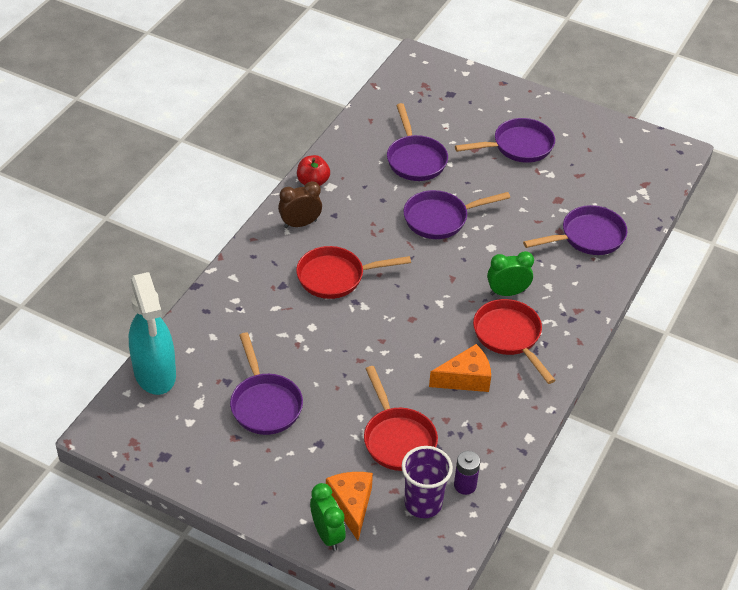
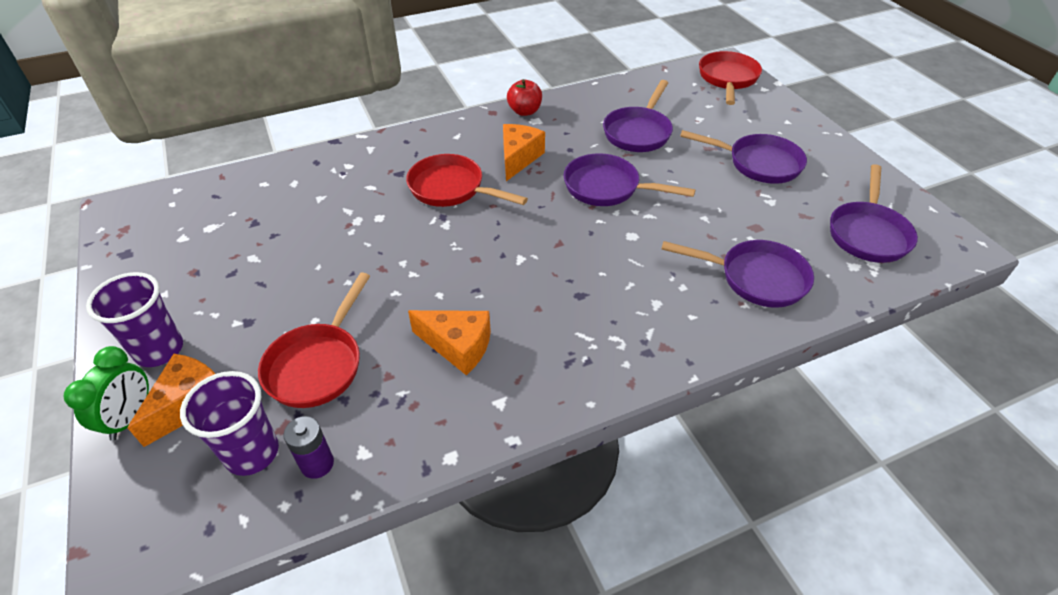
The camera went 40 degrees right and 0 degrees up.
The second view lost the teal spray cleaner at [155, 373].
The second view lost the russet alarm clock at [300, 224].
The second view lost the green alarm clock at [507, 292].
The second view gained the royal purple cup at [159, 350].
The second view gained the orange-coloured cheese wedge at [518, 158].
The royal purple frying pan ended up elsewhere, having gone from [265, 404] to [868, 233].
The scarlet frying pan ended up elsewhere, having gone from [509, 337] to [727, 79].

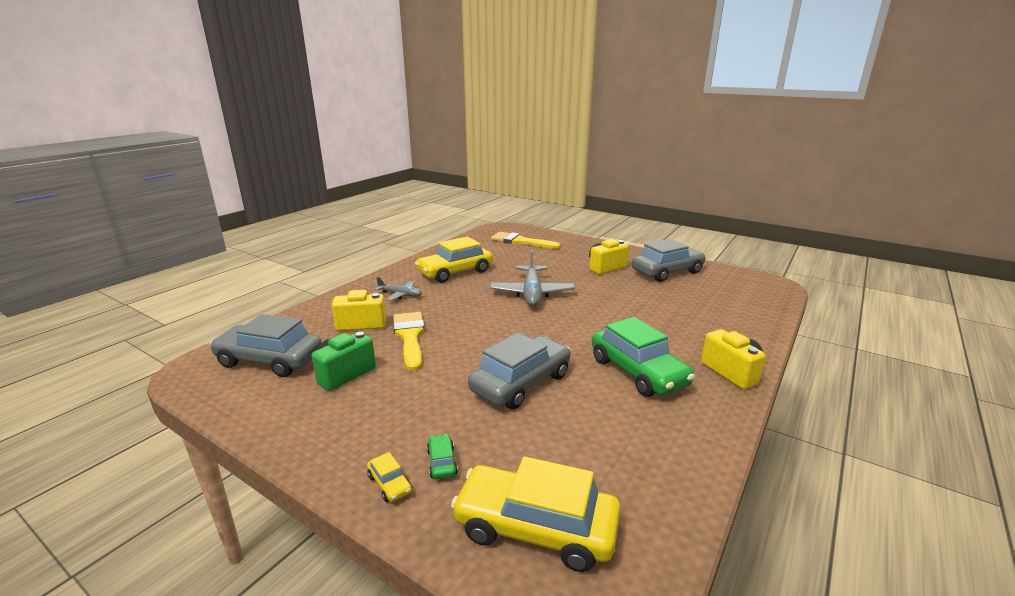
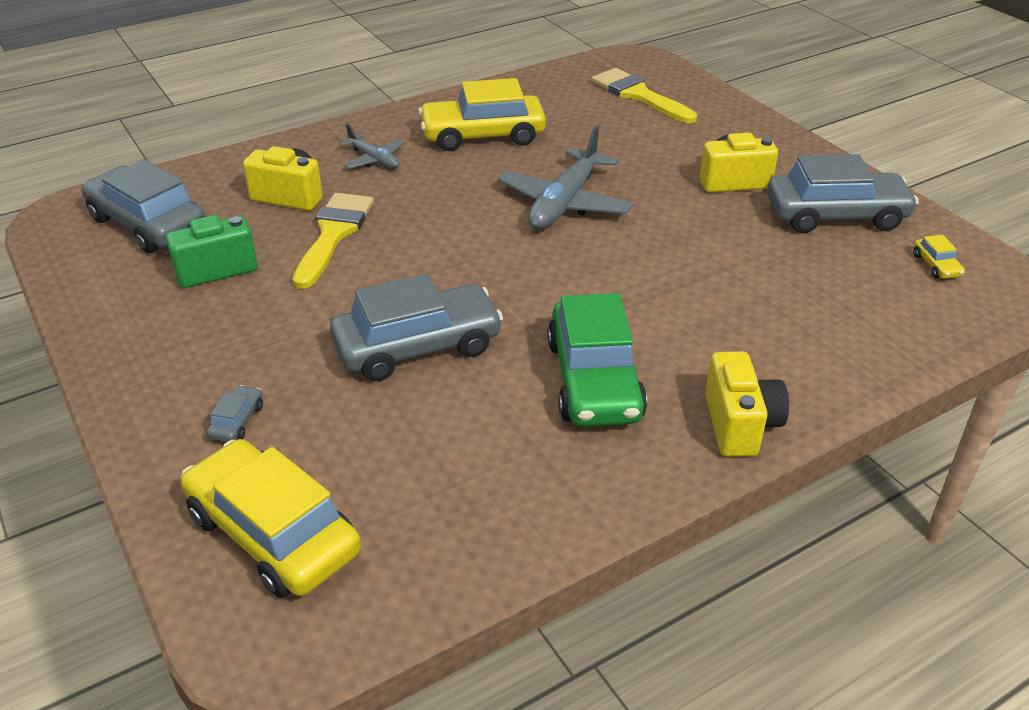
The camera went 25 degrees right and 15 degrees up.
The yellow car ended up elsewhere, having gone from [389, 484] to [936, 265].
What was the green car at [442, 462] turned into the ash-grey car at [237, 421].

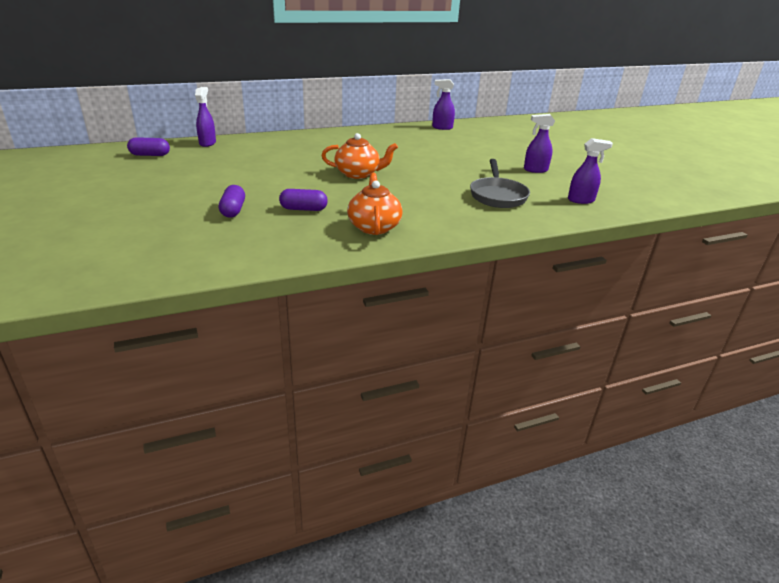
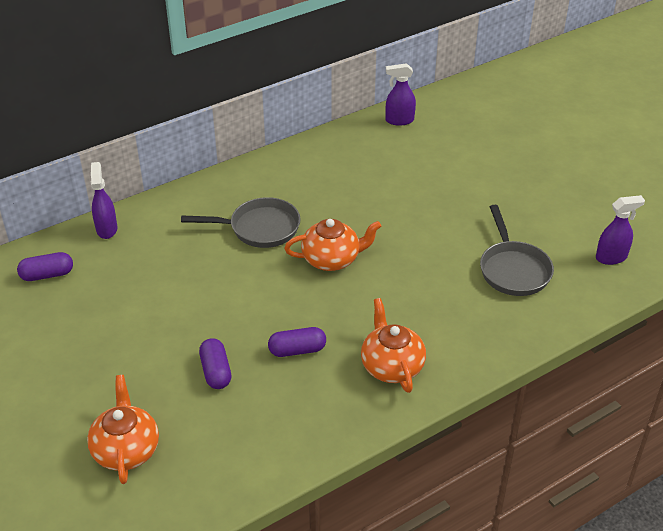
The camera went 10 degrees left and 10 degrees up.
The second view lost the royal purple spray cleaner at [535, 170].
The second view gained the orange-coloured teapot at [126, 450].
The second view gained the ash-grey frying pan at [260, 228].

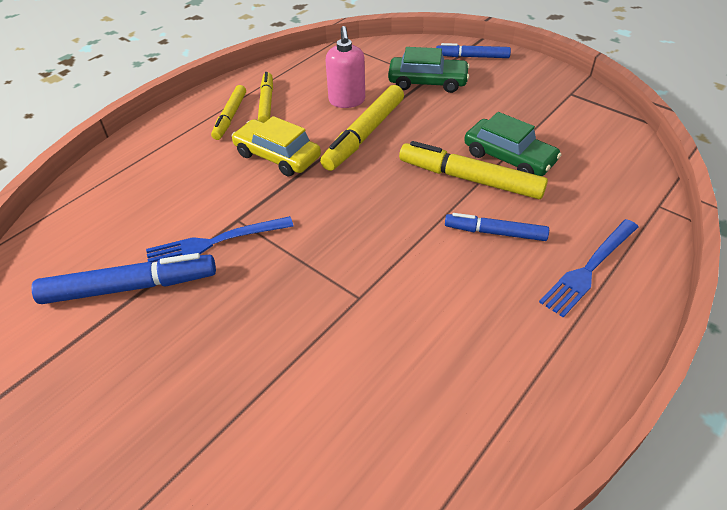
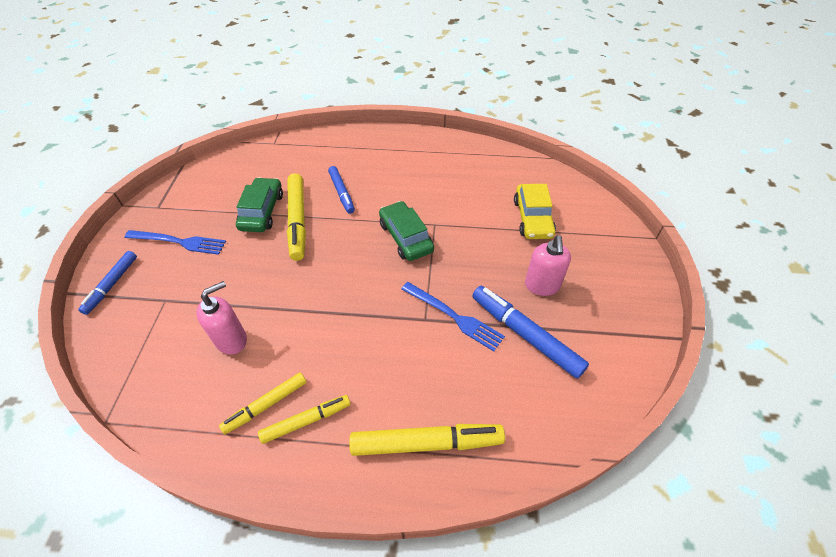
The camera went 125 degrees left and 5 degrees up.
The second view gained the pink pump bottle at [542, 286].
The yellow car ended up elsewhere, having gone from [277, 156] to [532, 218].
The yellow marker pen ended up elsewhere, having gone from [364, 135] to [426, 443].
The green car ended up elsewhere, having gone from [427, 82] to [406, 237].
The royal blue fork ended up elsewhere, having gone from [589, 269] to [179, 242].
The royal blue marker pen at [472, 57] ended up facing another way, 45 degrees clockwise from before.

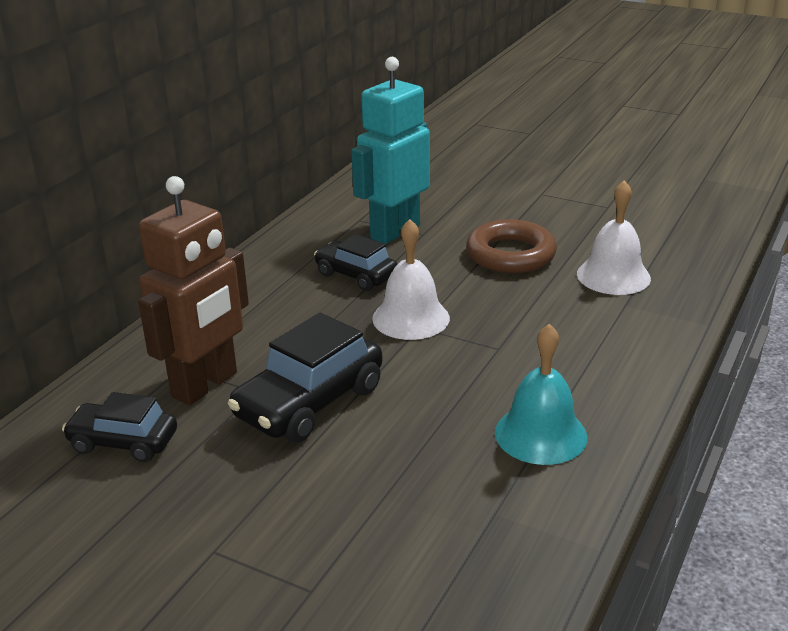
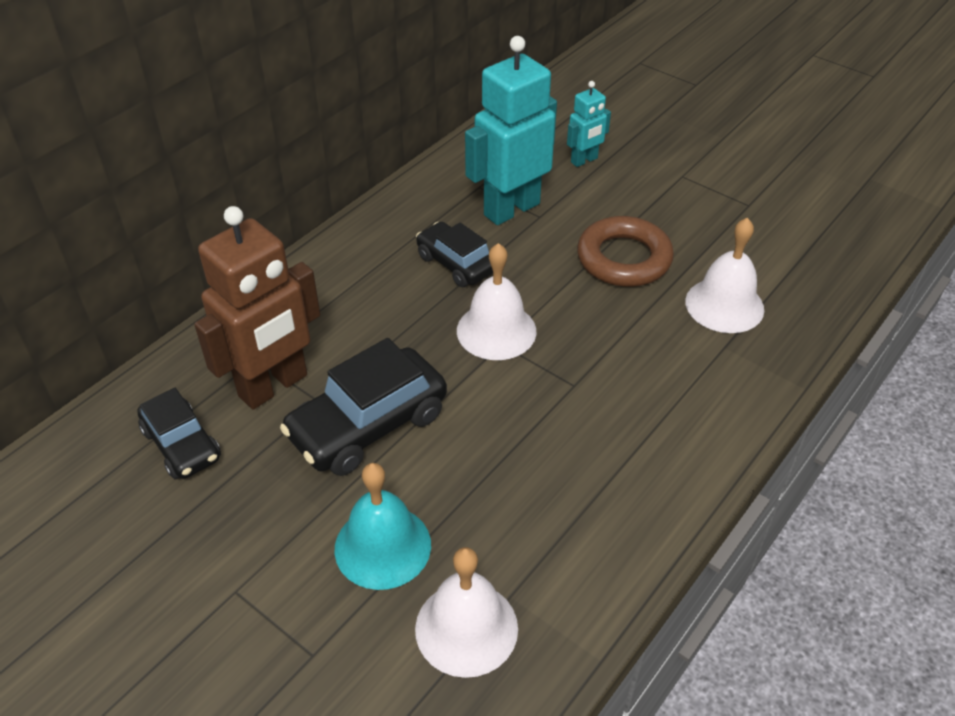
The camera went 10 degrees right and 15 degrees up.
The second view gained the pure white school bell at [466, 628].
The second view gained the teal robot at [584, 160].
The teal school bell ended up elsewhere, having gone from [540, 434] to [382, 546].
The black car at [123, 442] ended up facing another way, 150 degrees counterclockwise from before.

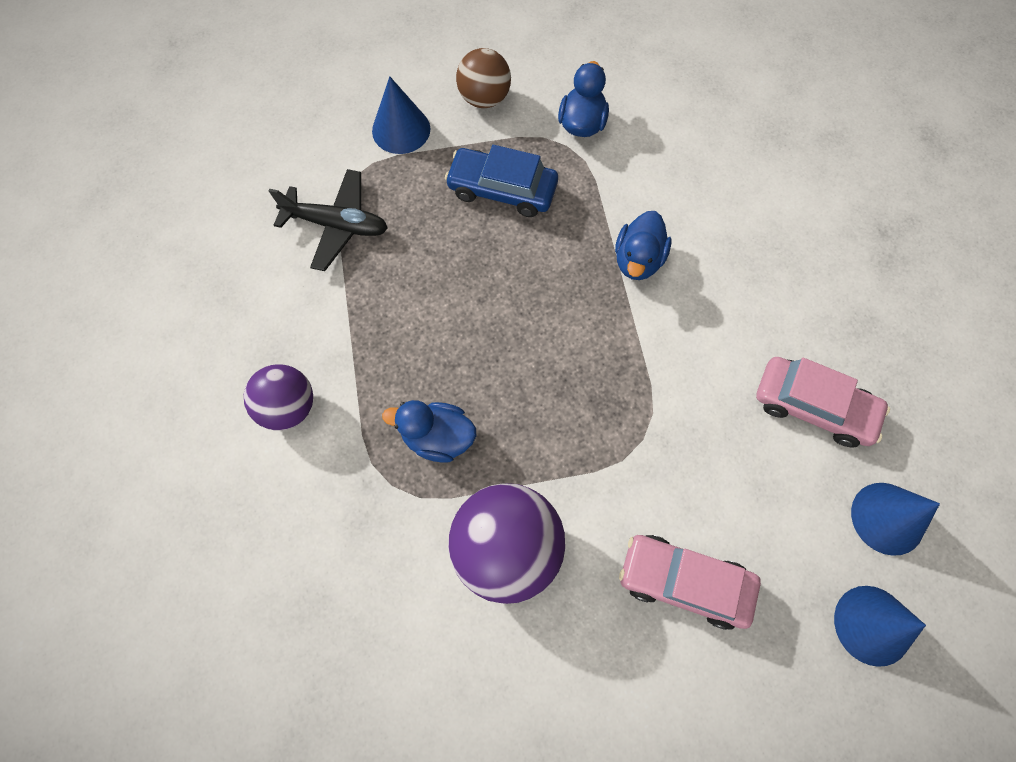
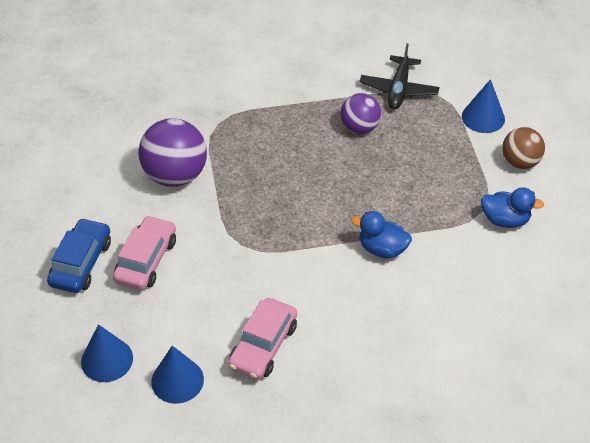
The camera went 90 degrees right and 20 degrees down.
The second view lost the royal blue rubber duck at [437, 437].
The royal purple ball ended up elsewhere, having gone from [288, 407] to [359, 128].
The royal blue car ended up elsewhere, having gone from [502, 190] to [81, 263].

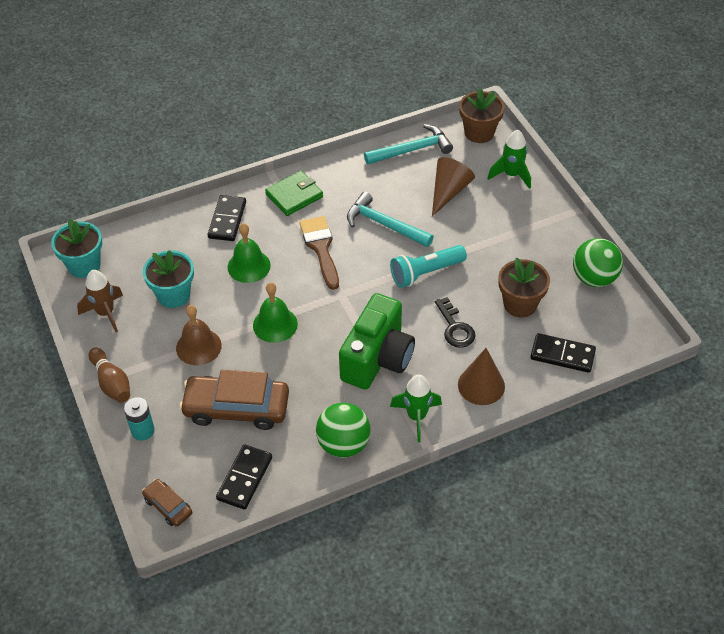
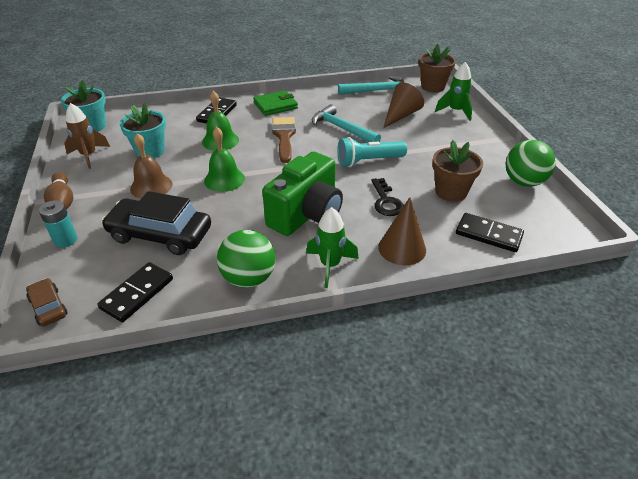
The camera went 10 degrees right and 10 degrees down.
What was the russet car at [236, 408] turned into the black car at [160, 234].

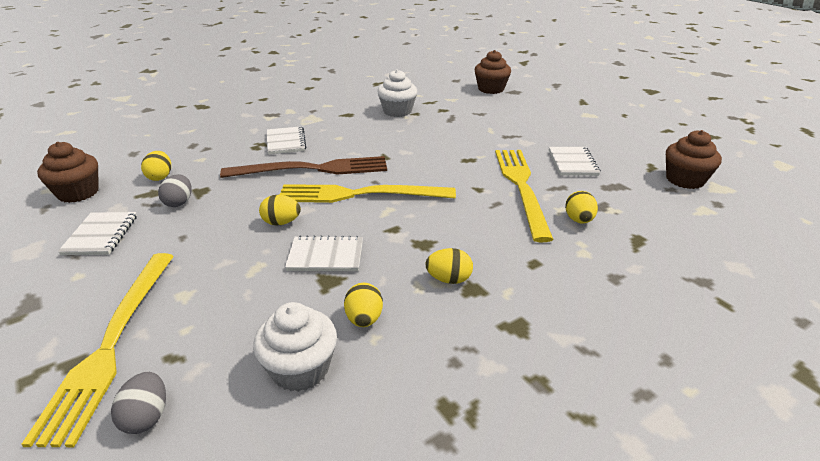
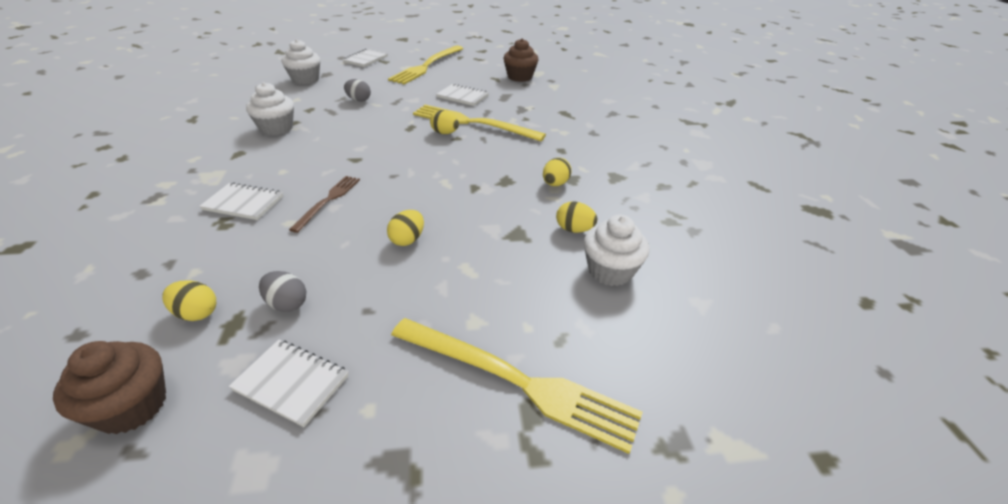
The camera went 65 degrees left and 5 degrees up.
The ash-grey egg ended up elsewhere, having gone from [146, 417] to [359, 100].
The yellow fork ended up elsewhere, having gone from [360, 194] to [427, 66].
The pure white exercise book ended up elsewhere, having gone from [325, 256] to [365, 59].
The yellow egg ended up elsewhere, having gone from [578, 220] to [445, 133].
What was the russet fairy cake at [491, 89] turned into the pure white fairy cake at [305, 79].
The size of the russet fork at [312, 169] changed by a factor of 0.56.

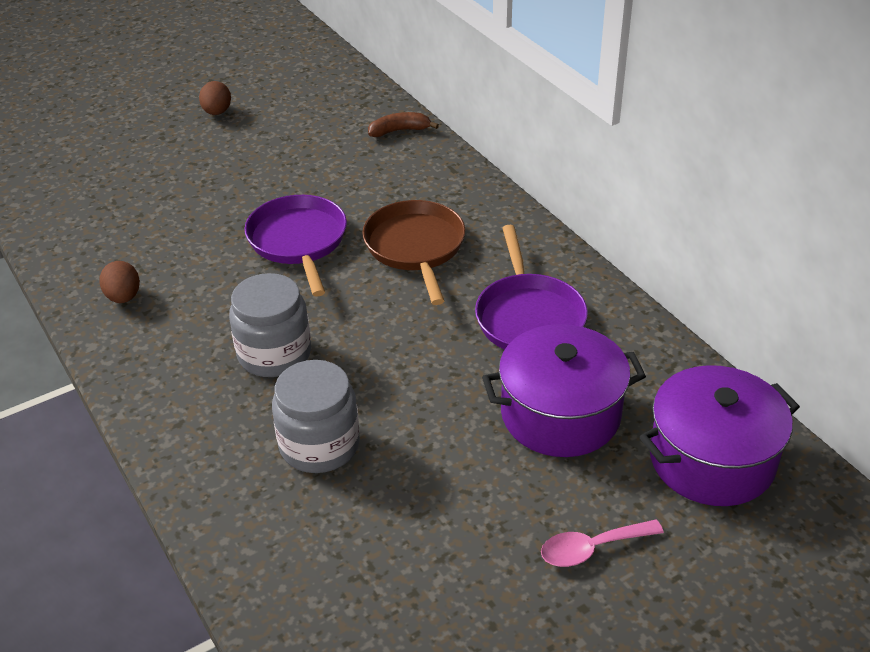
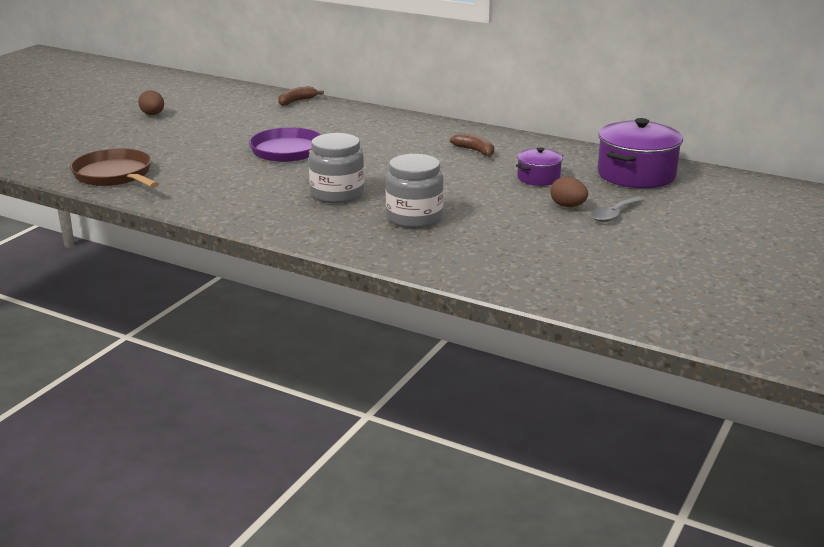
The camera went 30 degrees left and 15 degrees down.
The russet egg ended up elsewhere, having gone from [123, 297] to [568, 206].
The russet frying pan ended up elsewhere, having gone from [416, 248] to [115, 175].
Where the royal purple frying pan stood at [528, 317], the russet banana came to stand at [475, 151].
What was the pink teaspoon at [591, 548] turned into the ash-grey teaspoon at [614, 214].
The size of the royal purple pot at [560, 414] changed by a factor of 0.55.

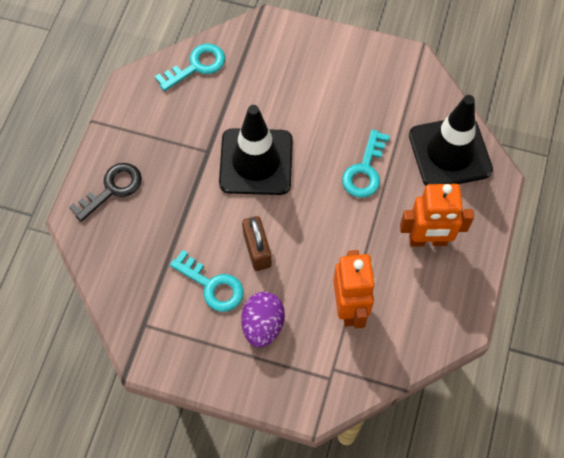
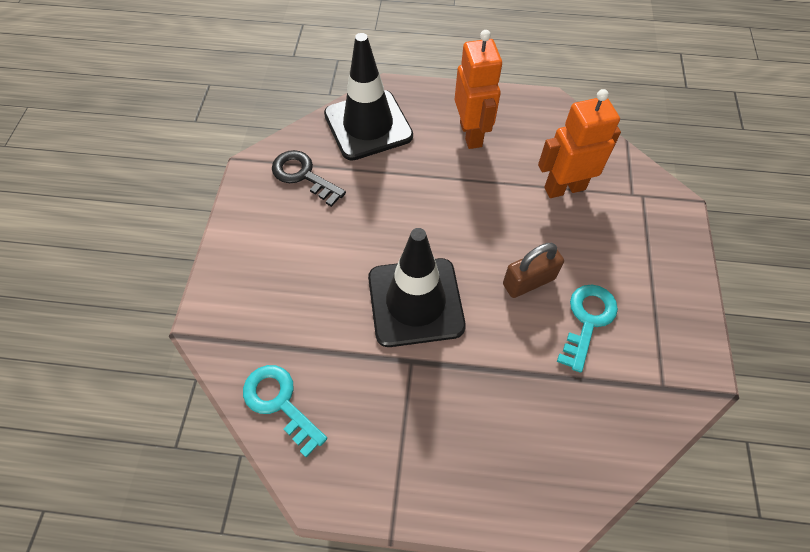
The camera went 100 degrees left and 5 degrees down.
The second view lost the royal purple egg at [263, 325].
The second view lost the teal key at [365, 170].
The black key ended up elsewhere, having gone from [112, 189] to [303, 175].

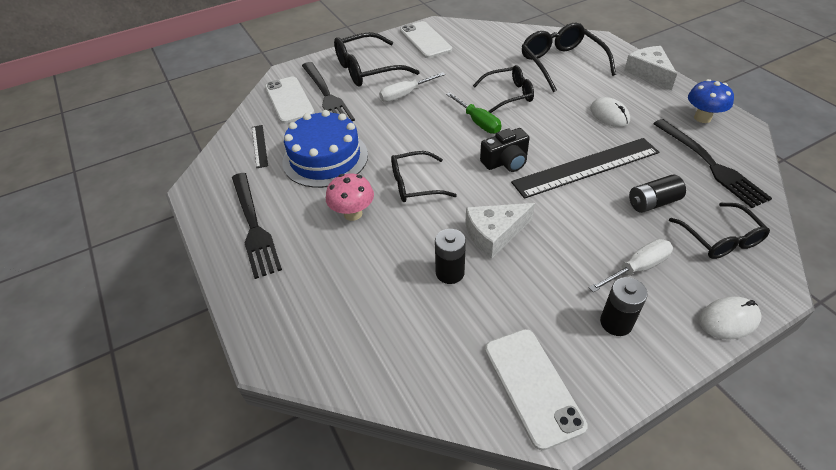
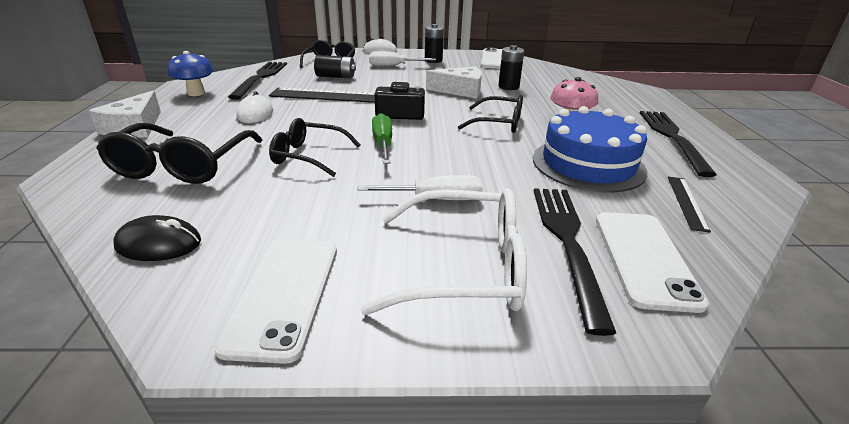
The camera went 155 degrees left and 15 degrees down.
The second view gained the black mouse at [159, 244].
What was the black spectacles at [367, 69] turned into the pure white spectacles at [464, 267].

